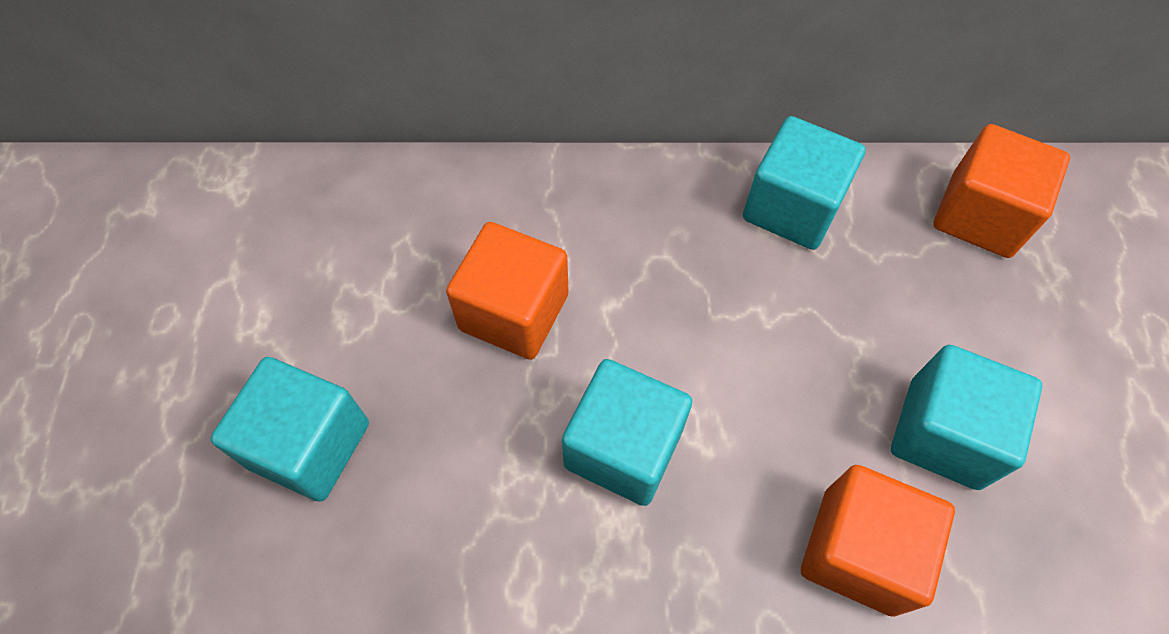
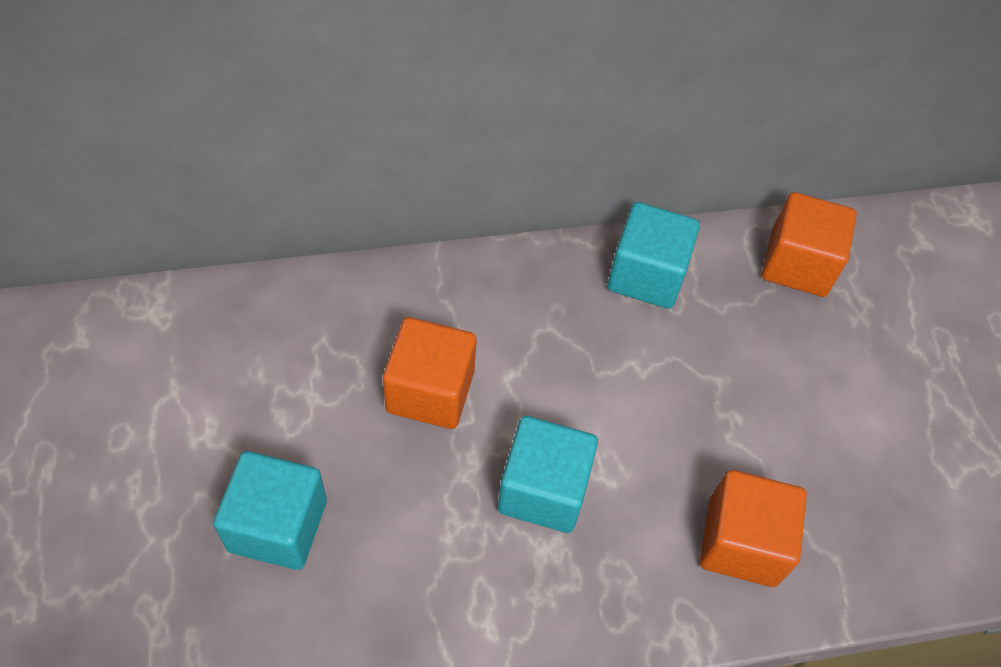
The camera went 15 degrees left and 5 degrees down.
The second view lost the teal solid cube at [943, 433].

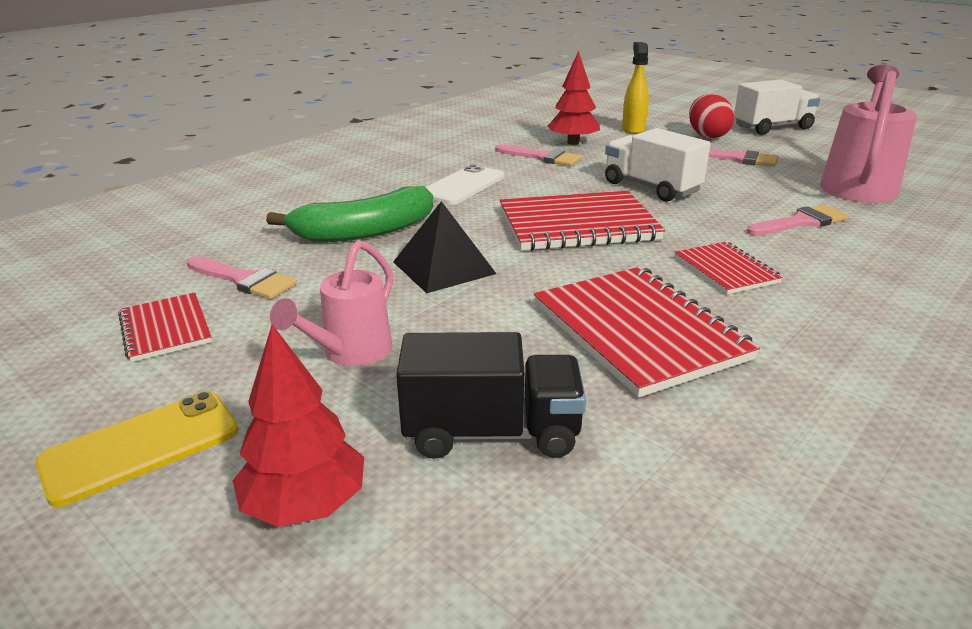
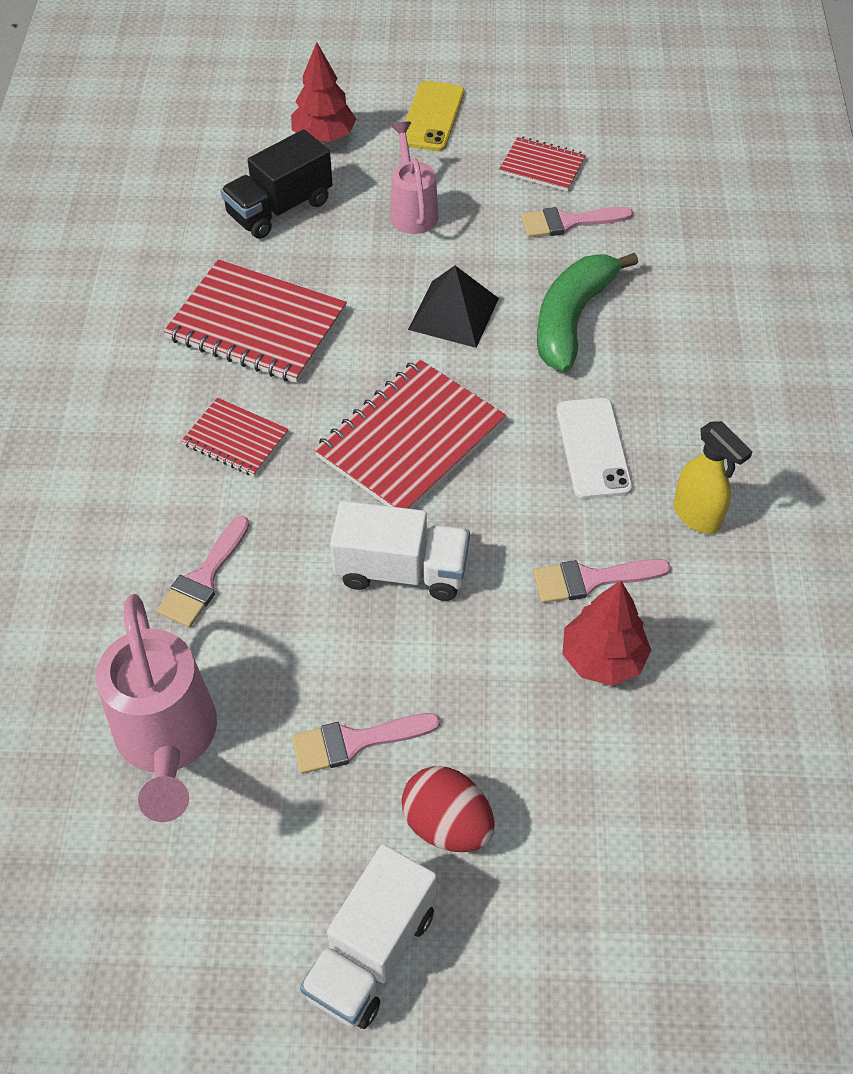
The camera went 140 degrees right and 25 degrees up.
The yellow spray cleaner ended up elsewhere, having gone from [633, 129] to [697, 516].

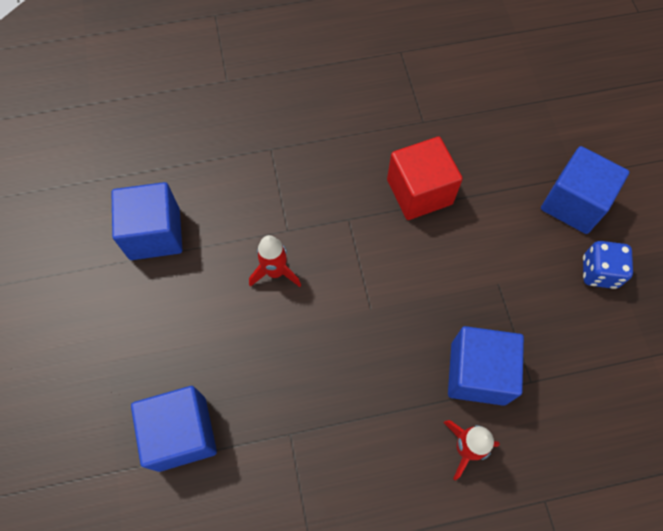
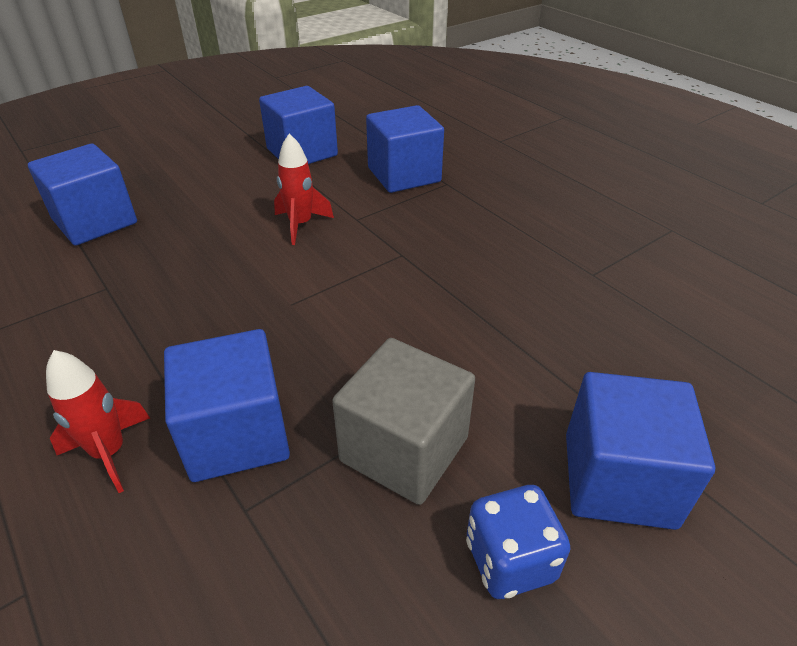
The camera went 65 degrees right and 25 degrees down.
The second view lost the scarlet solid cube at [419, 192].
The second view gained the ash-grey solid cube at [404, 449].
The second view gained the royal blue solid cube at [404, 175].

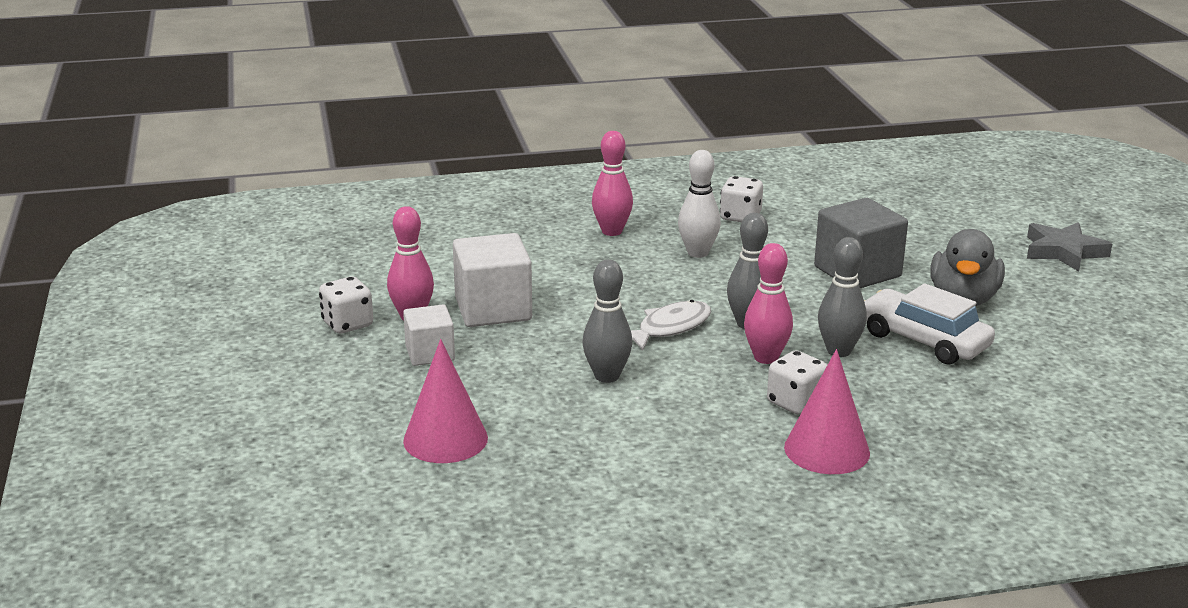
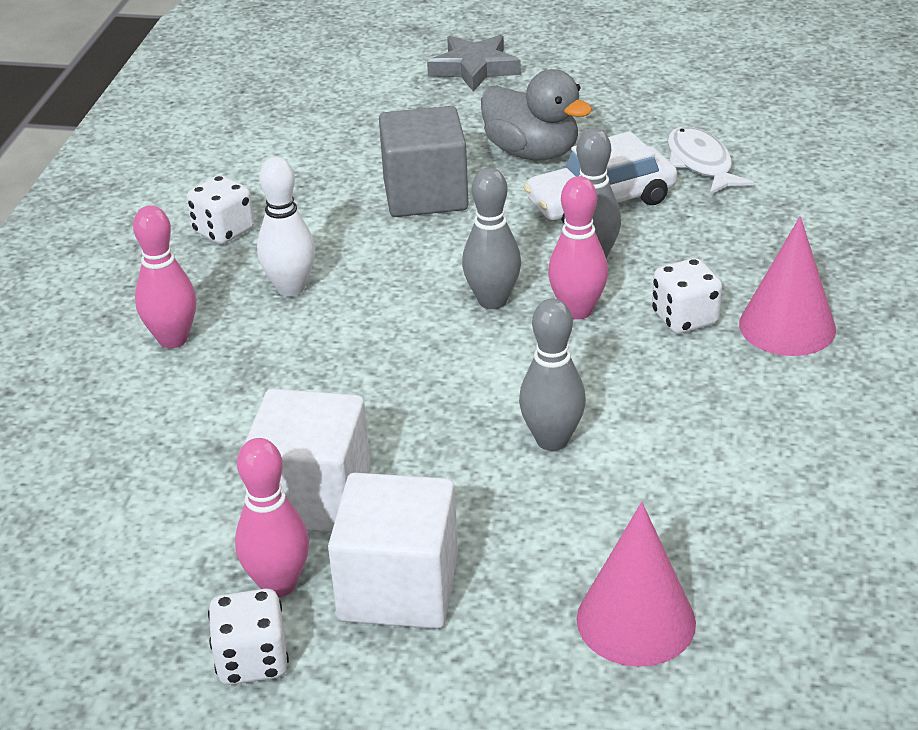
The camera went 65 degrees left and 10 degrees up.
The pure white fish ended up elsewhere, having gone from [670, 328] to [701, 163].
The size of the pure white solid cube at [430, 353] changed by a factor of 1.64.

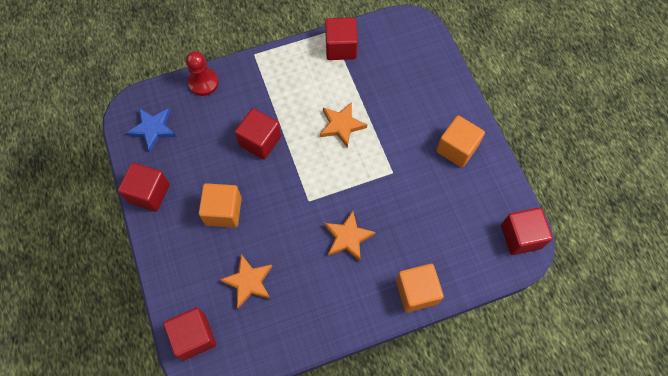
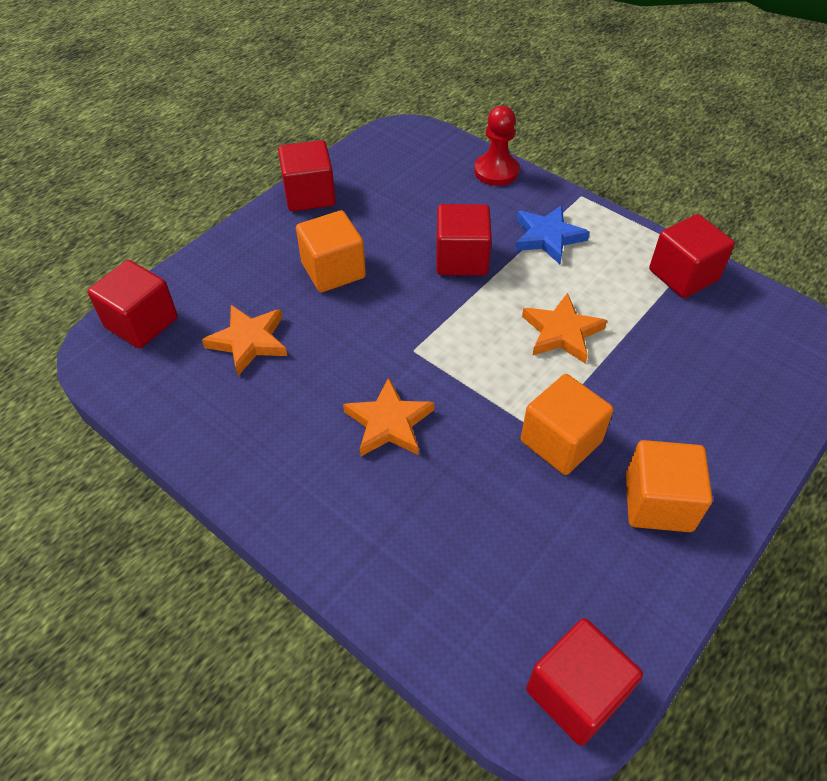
The camera went 60 degrees right and 15 degrees down.
The royal blue star shape ended up elsewhere, having gone from [153, 129] to [547, 237].
The orange-coloured solid cube ended up elsewhere, having gone from [416, 292] to [561, 441].

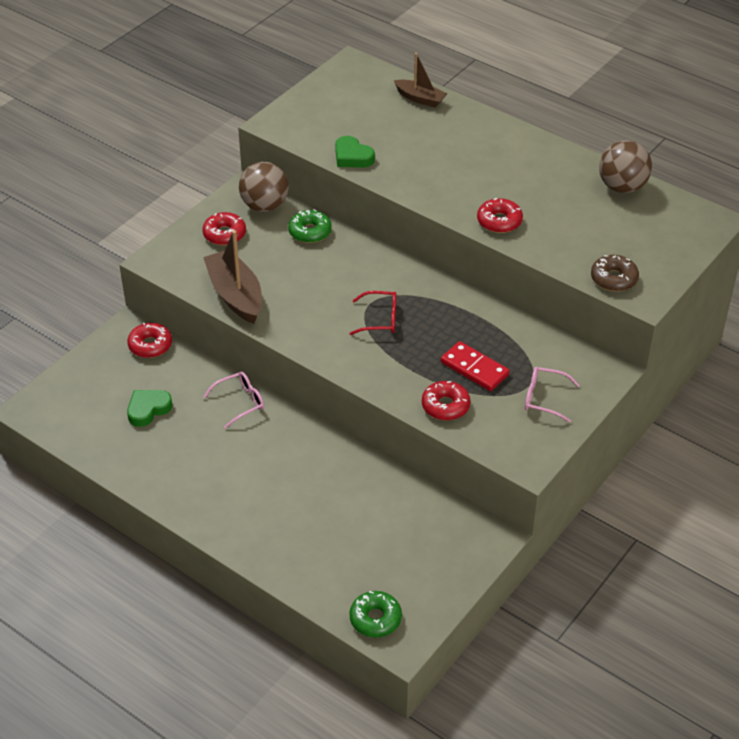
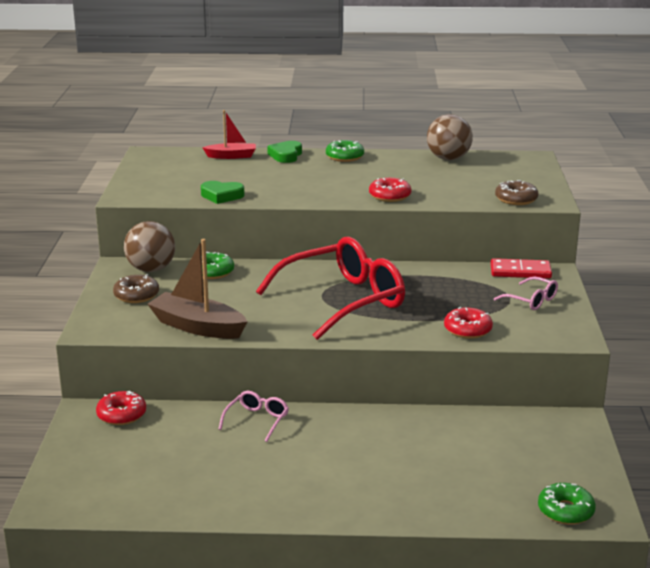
The camera went 35 degrees left and 20 degrees down.
The second view gained the green donut at [344, 157].
The green heart ended up elsewhere, having gone from [148, 409] to [286, 155].
The scarlet domino piece ended up elsewhere, having gone from [474, 368] to [520, 271].
What was the scarlet donut at [224, 234] turned into the russet donut at [136, 295].
What was the russet boat at [420, 98] turned into the scarlet boat at [231, 156].
The pink spectacles at [544, 398] ended up facing another way, 120 degrees counterclockwise from before.
The size of the scarlet spectacles at [380, 319] changed by a factor of 2.33.

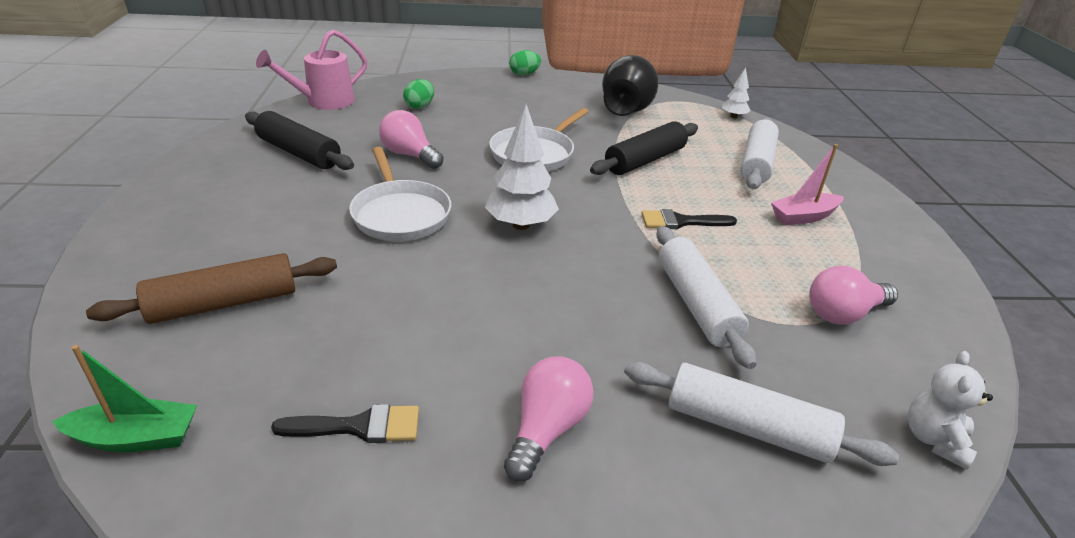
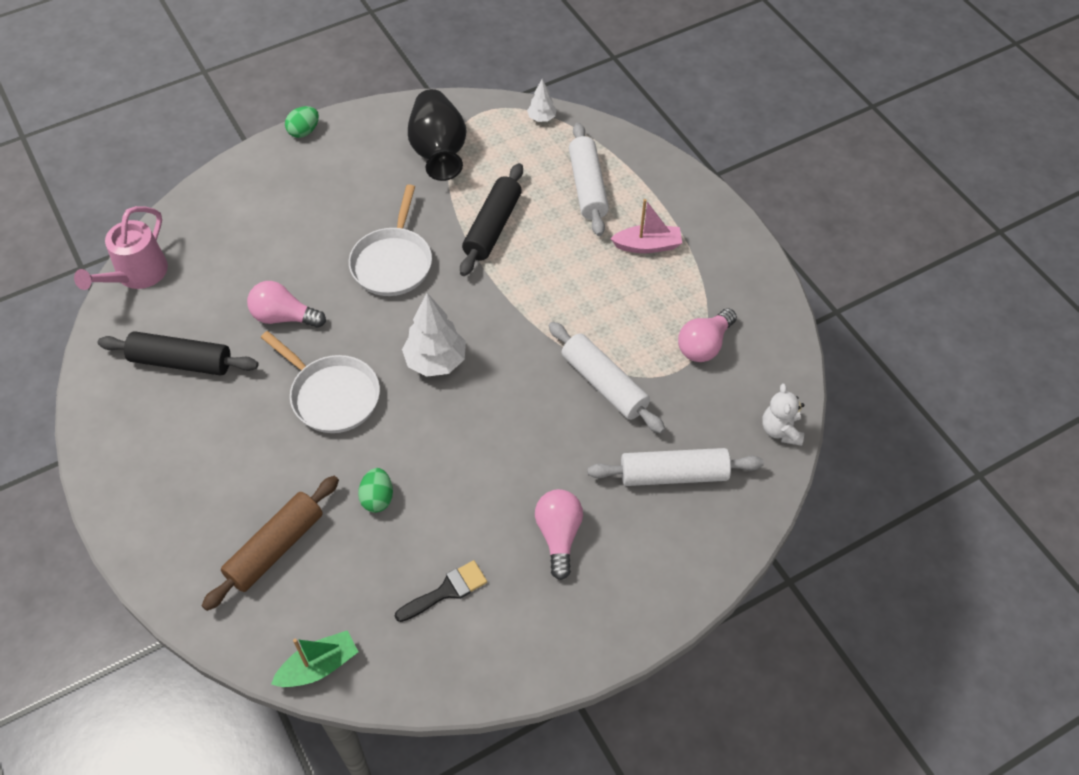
The camera went 25 degrees left and 20 degrees up.
The second view lost the black paintbrush at [681, 222].
The green egg ended up elsewhere, having gone from [420, 106] to [377, 498].
The pink boat at [803, 217] ended up facing another way, 135 degrees counterclockwise from before.

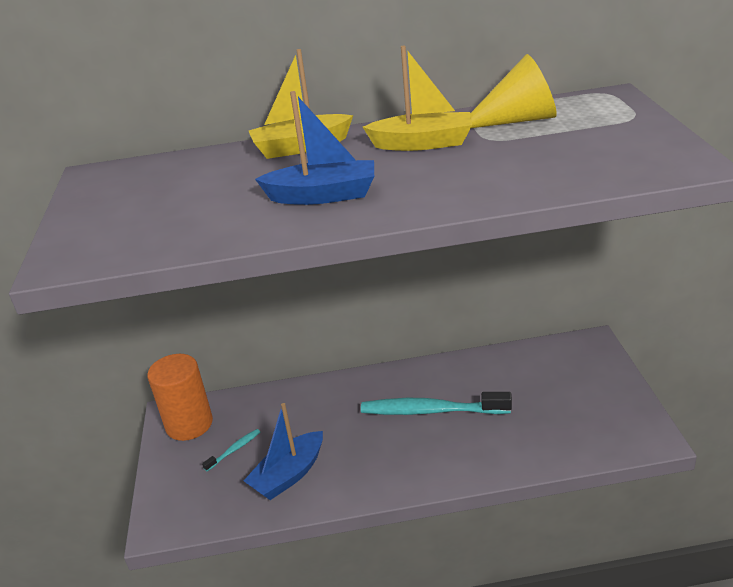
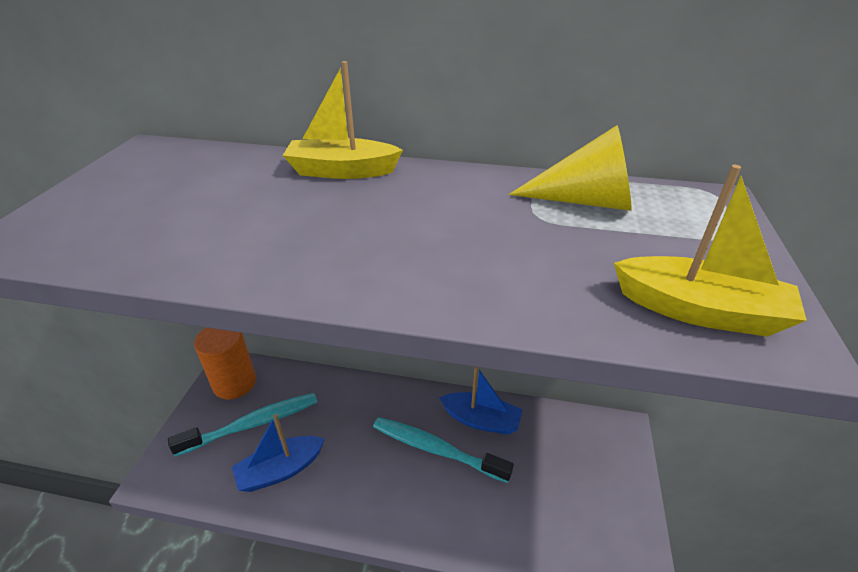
The camera went 15 degrees right and 5 degrees up.
The royal blue boat ended up elsewhere, having gone from [323, 195] to [481, 420].
The yellow boat ended up elsewhere, having gone from [423, 143] to [699, 311].
The size of the teal tooth brush at [234, 450] changed by a factor of 2.25.

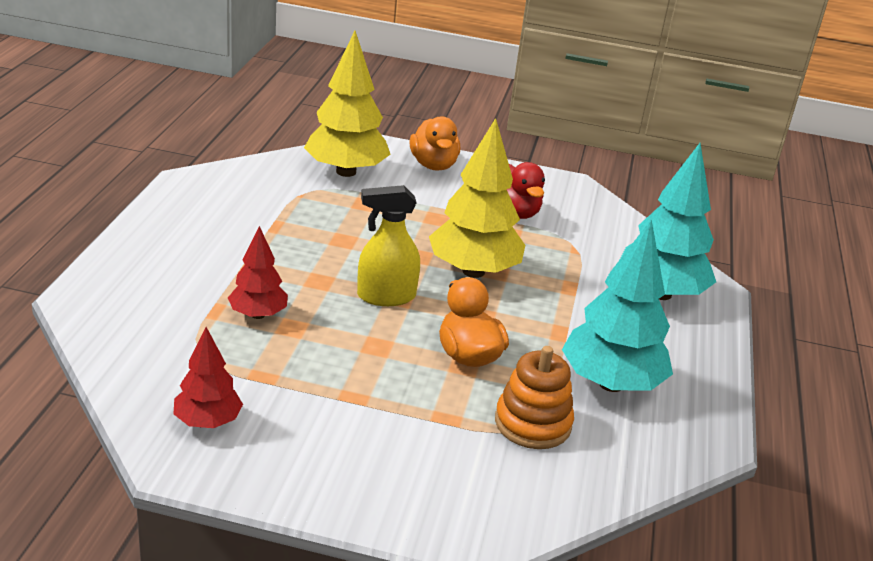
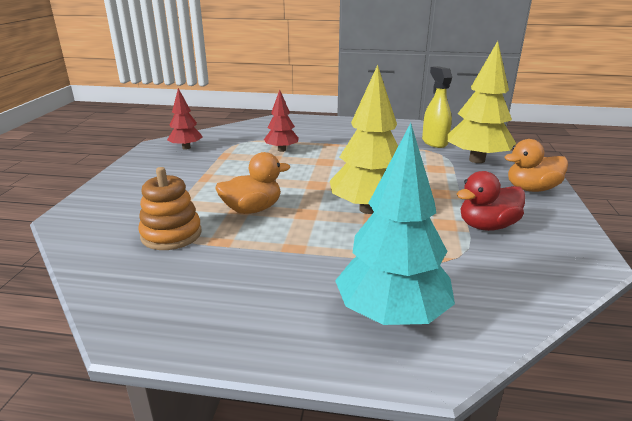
The camera went 90 degrees right and 5 degrees down.
The second view lost the teal fir tree at [611, 383].
The yellow spray cleaner ended up elsewhere, having gone from [386, 296] to [434, 142].

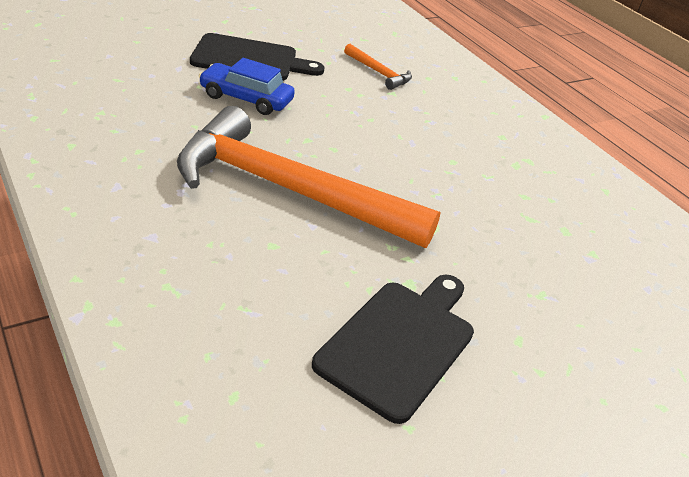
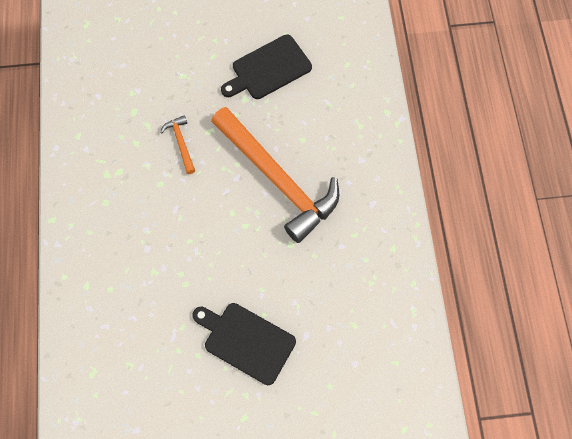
The camera went 150 degrees left and 30 degrees up.
The second view lost the royal blue car at [246, 98].
The orange-coloured claw hammer ended up elsewhere, having gone from [379, 73] to [181, 143].

